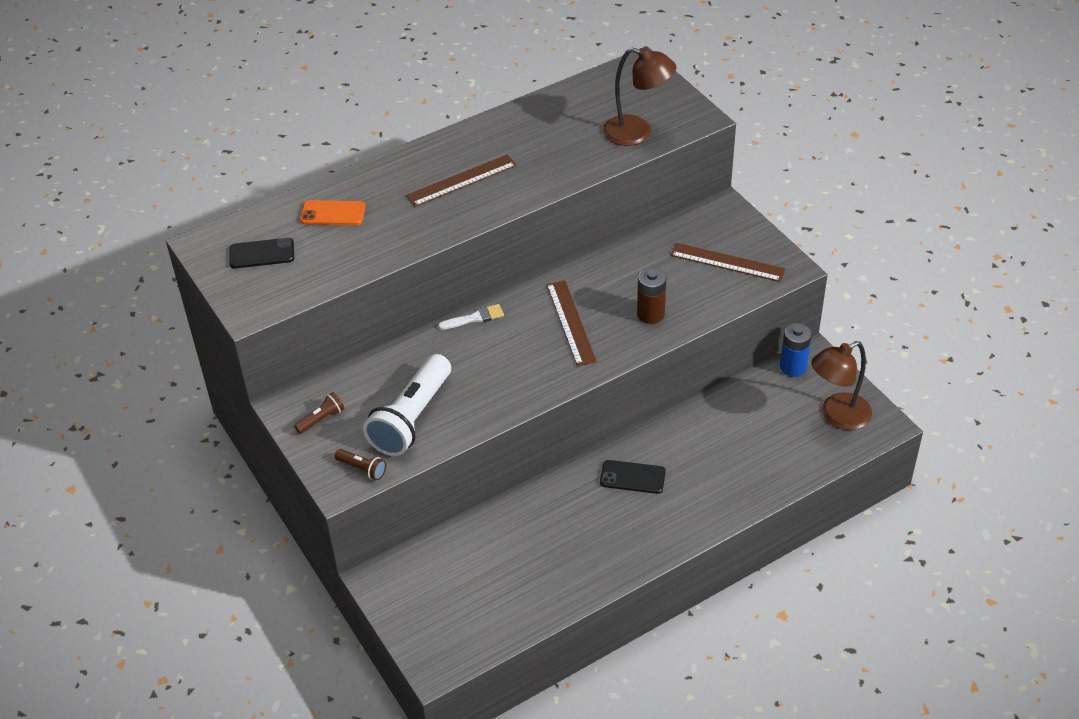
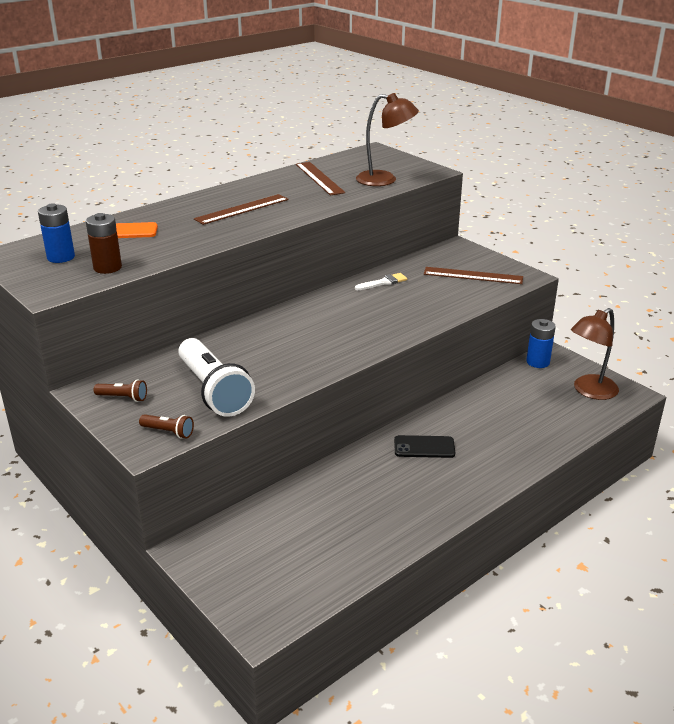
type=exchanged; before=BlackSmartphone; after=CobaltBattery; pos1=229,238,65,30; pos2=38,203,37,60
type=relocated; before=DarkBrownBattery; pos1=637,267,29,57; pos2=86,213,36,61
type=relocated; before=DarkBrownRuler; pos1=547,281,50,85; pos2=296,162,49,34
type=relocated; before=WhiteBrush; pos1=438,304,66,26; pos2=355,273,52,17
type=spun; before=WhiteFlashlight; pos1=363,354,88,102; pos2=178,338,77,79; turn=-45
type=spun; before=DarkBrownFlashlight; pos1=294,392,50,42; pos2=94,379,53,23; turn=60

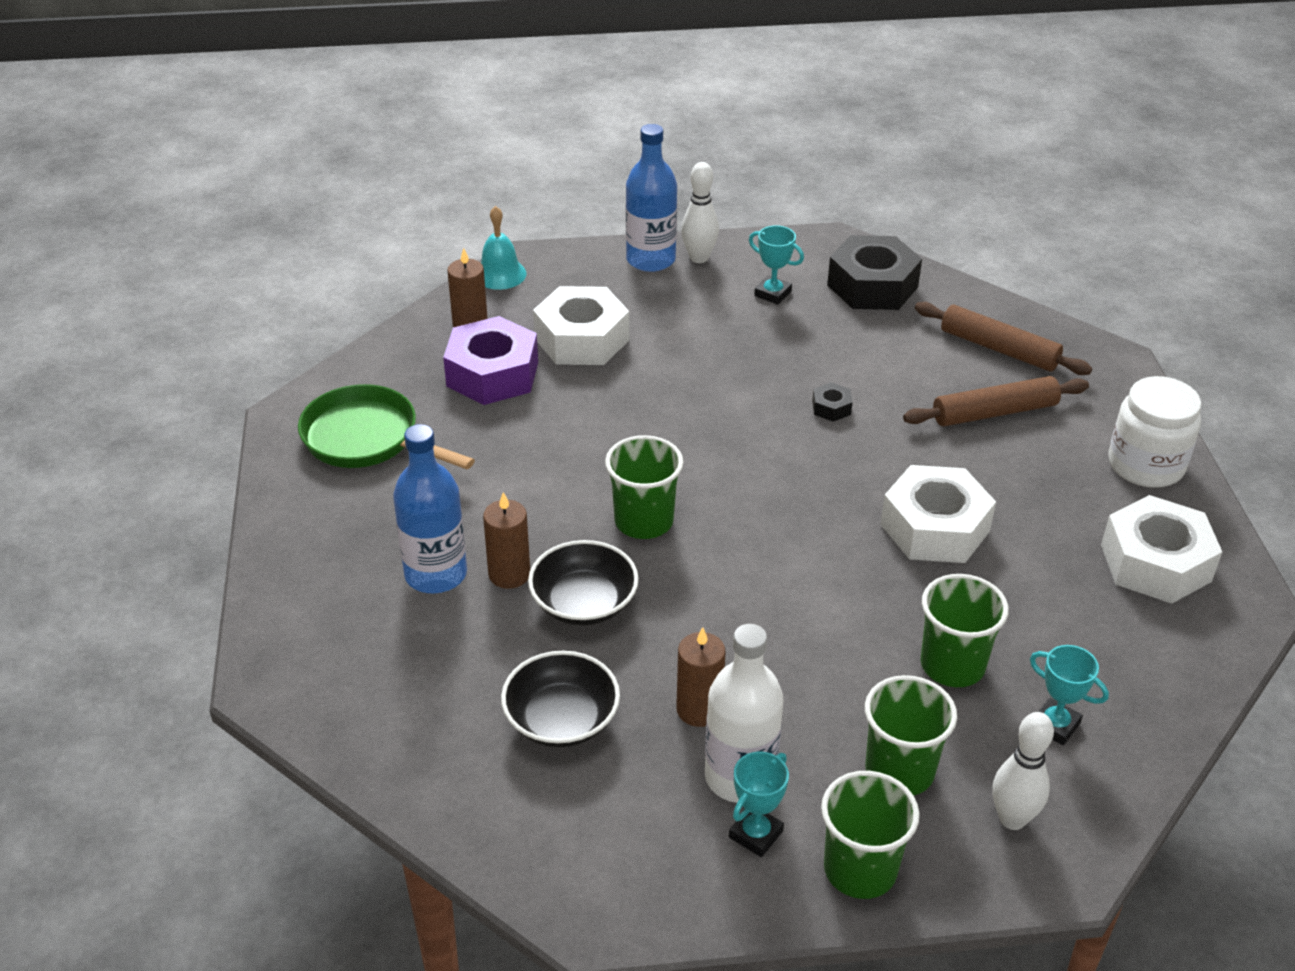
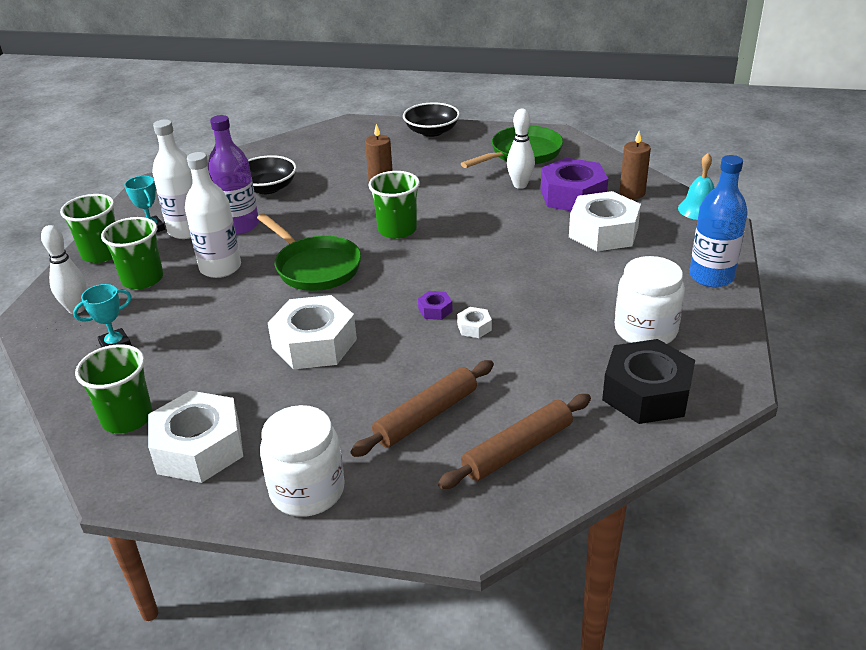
type=relocated; before=WhiteBowlingPin; pos1=681,162,38,101; pos2=507,109,28,80
type=exchanged; before=TurquoiseAwardCup; after=WhitePreserveJar; pos1=749,225,55,80; pos2=615,256,70,88
type=spun; before=DarkBrownPastryRoller; pos1=903,376,186,50; pos2=350,360,144,97; turn=45
type=colour; before=BlackNut; after=WhiteNut; pos1=812,382,41,40; pos2=457,307,35,31
type=missing; before=CobaltBottle; pos1=393,424,74,169
type=relocated; before=BlackBowl; pos1=528,540,111,86; pos2=403,102,57,35
type=relocated; before=GreenBeaker; pos1=921,574,88,113; pos2=75,344,78,90
type=exchanged; before=DarkBrownCandle; after=PurpleBottle; pos1=676,627,50,100; pos2=208,115,51,120
type=appeared; after=WhiteBottle; pos2=185,152,56,126
type=appeared; after=GreenPan; pos2=257,213,104,78
type=appeared; after=PurpleNut; pos2=418,291,35,29

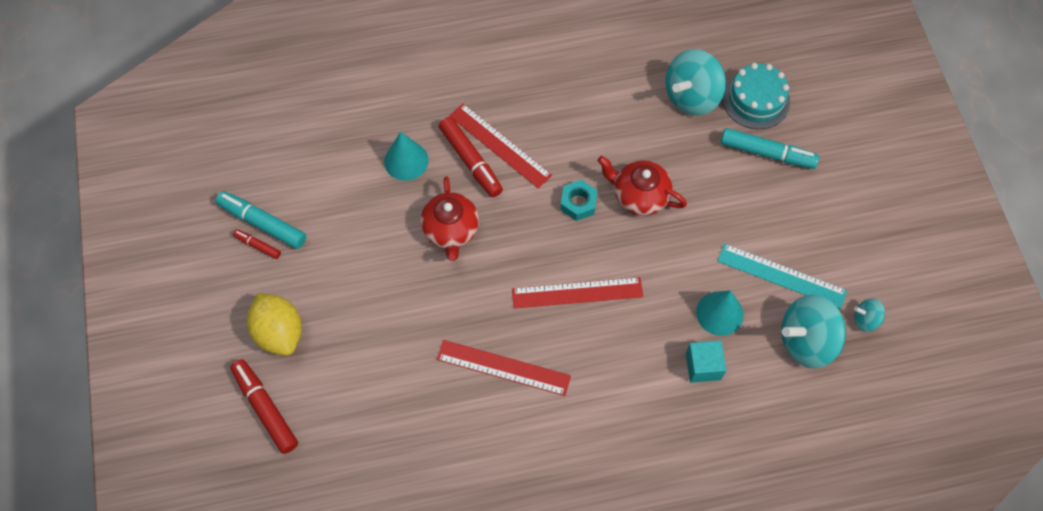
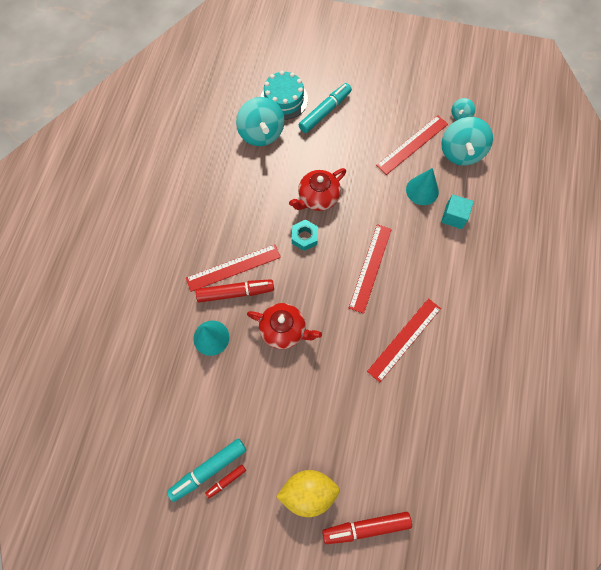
type=colour; before=TurquoiseRuler; after=ScarletRuler; pos1=718,244,129,65; pos2=376,115,72,60

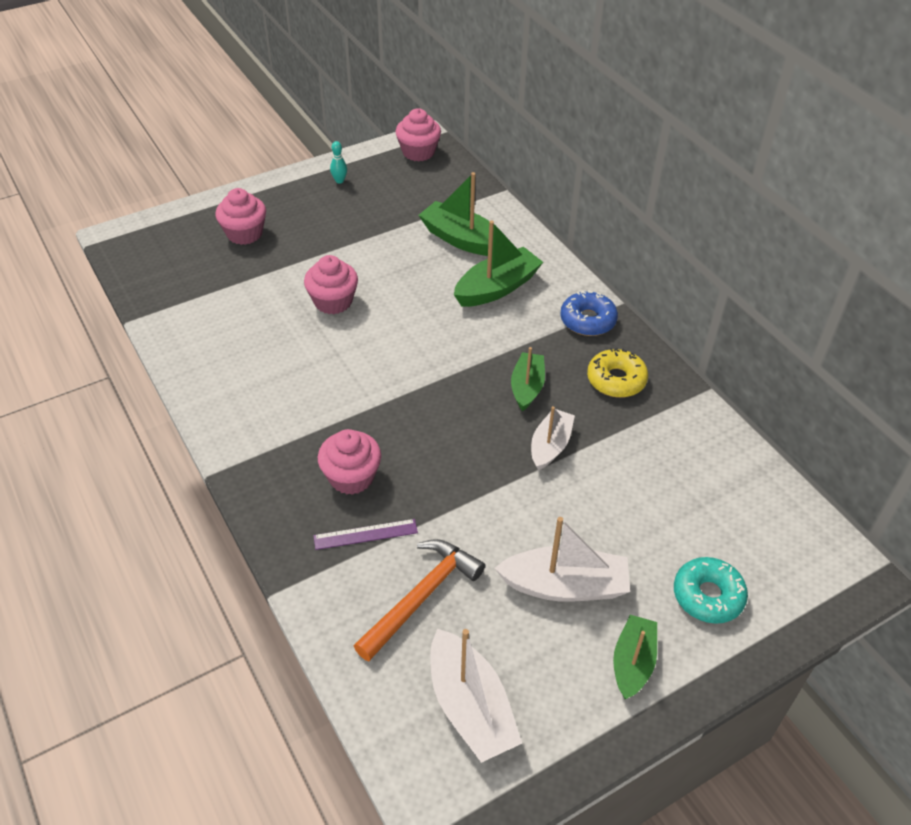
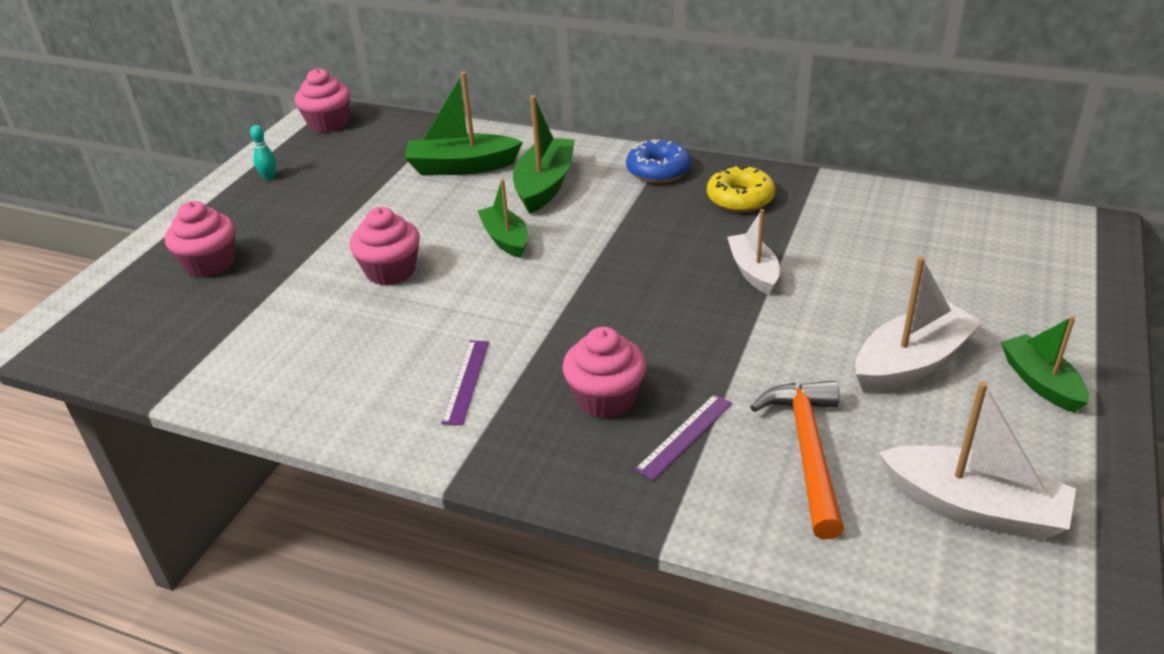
type=relocated; before=GreenBoat; pos1=511,347,34,64; pos2=478,179,50,79
type=missing; before=TurquoiseGlazedDonut; pos1=674,557,74,67
type=appeared; after=PurpleRuler; pos2=441,340,48,85

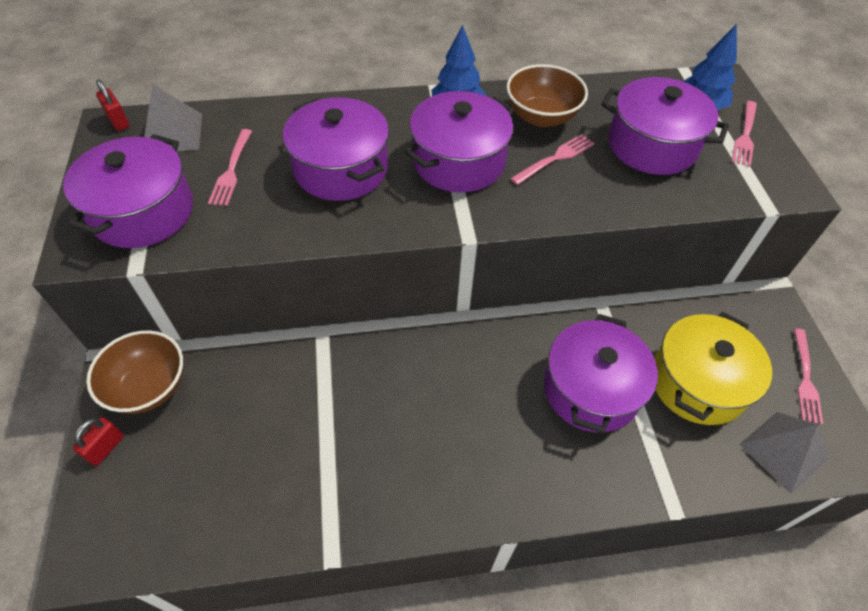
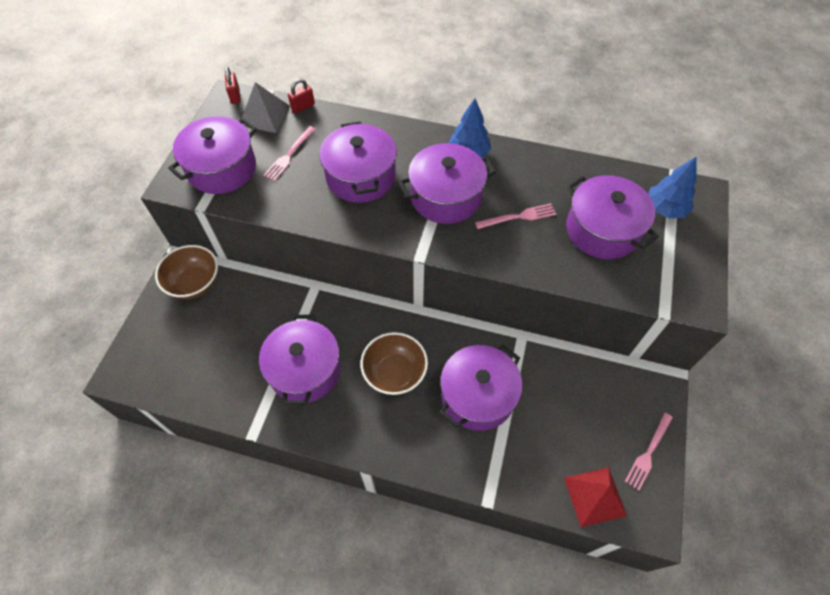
type=relocated; before=DarkBrownBowl; pos1=506,64,82,63; pos2=360,332,68,63
type=missing; before=RosyDinnerFork; pos1=731,101,26,66
type=missing; before=BrightYellowCookingPot; pos1=654,312,118,113
type=colour; before=AshGreyPyramidShape; after=ScarletPyramidShape; pos1=739,412,90,82; pos2=564,467,63,60
type=relocated; before=ScarletPadlock; pos1=73,417,51,49; pos2=288,79,27,35
type=appeared; after=PurpleCookingPot; pos2=259,315,82,90

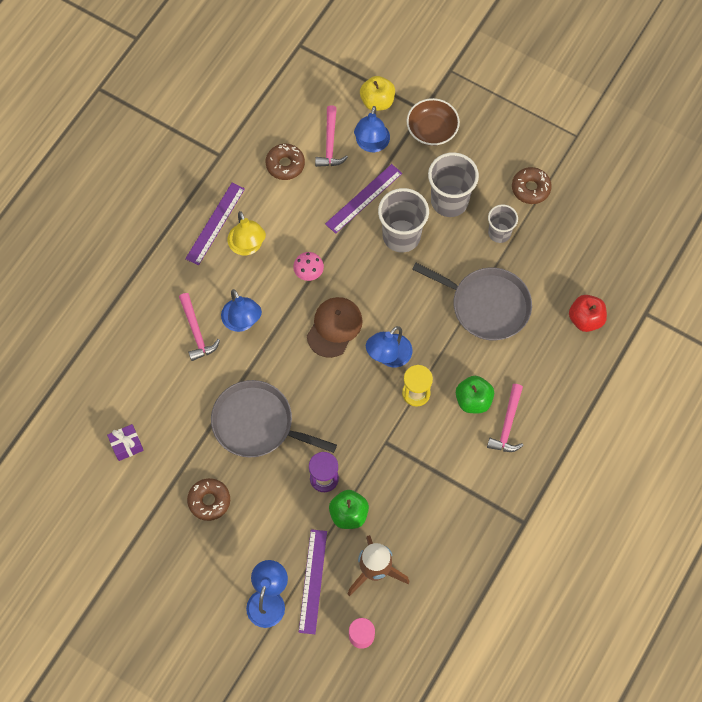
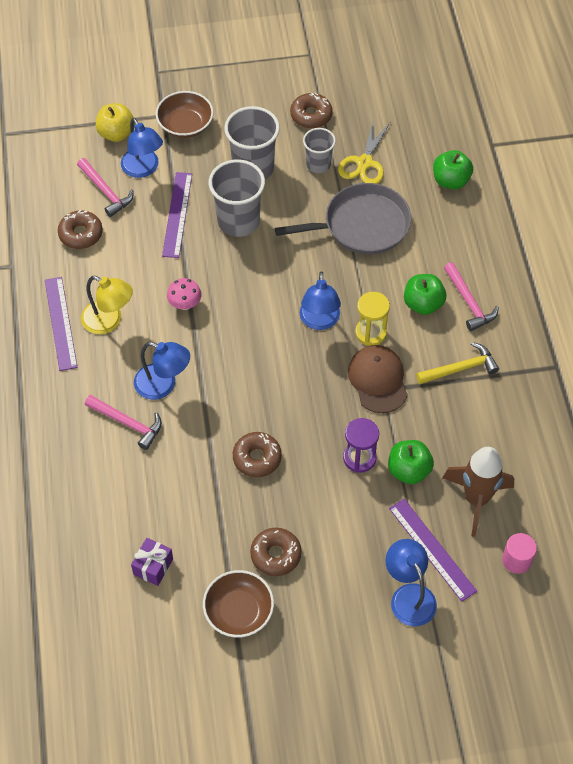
type=colour; before=ScarletAppleFruit; after=GreenAppleFruit; pos1=569,295,38,37; pos2=433,150,40,39
type=relocated; before=DarkBrownCap; pos1=307,297,56,61; pos2=348,345,60,68
type=exchanged; before=AshGreyPan; after=DarkBrownGlazedDonut; pos1=211,380,126,77; pos2=233,432,49,45
type=appeared; after=BrightYellowScissors; pos2=338,118,53,66
type=appeared; after=BrightYellowCarpenter'sHammer; pos2=416,342,83,42
type=appeared; after=DarkBrownBowl; pos2=203,570,71,68

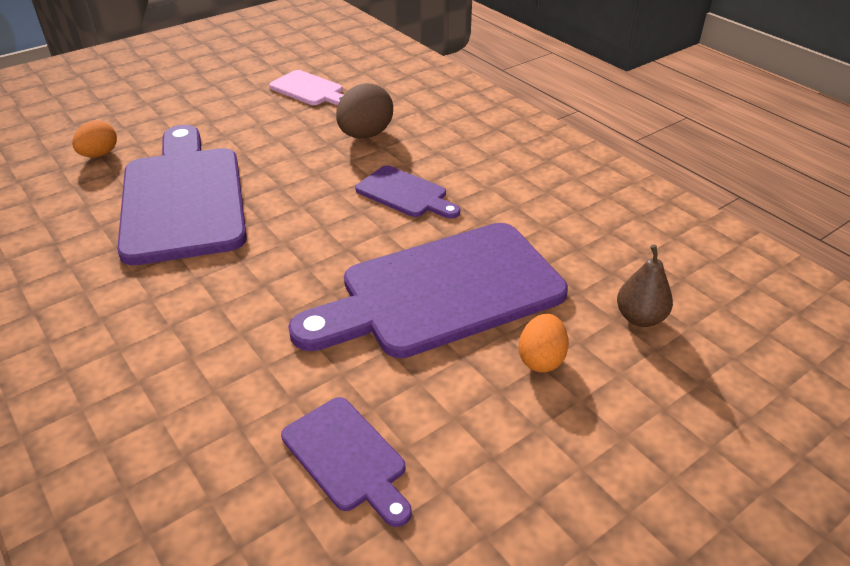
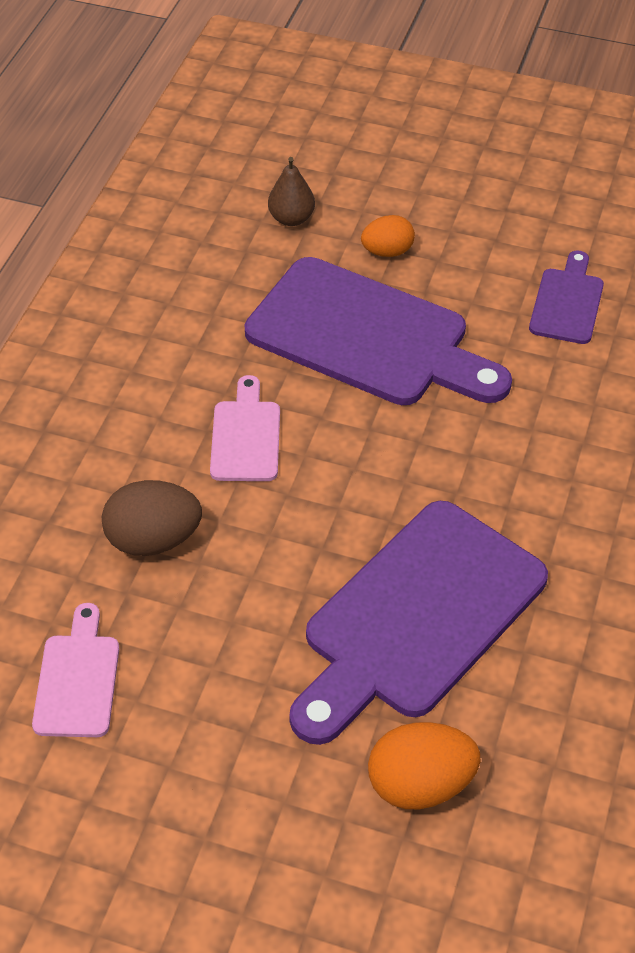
type=size; before=OrangeEgg; pos1=72,120,45,38; pos2=368,722,112,87; scale=1.54
type=colour; before=PurpleChoppingBoard; after=RosyChoppingBoard; pos1=355,166,105,53; pos2=210,375,70,106

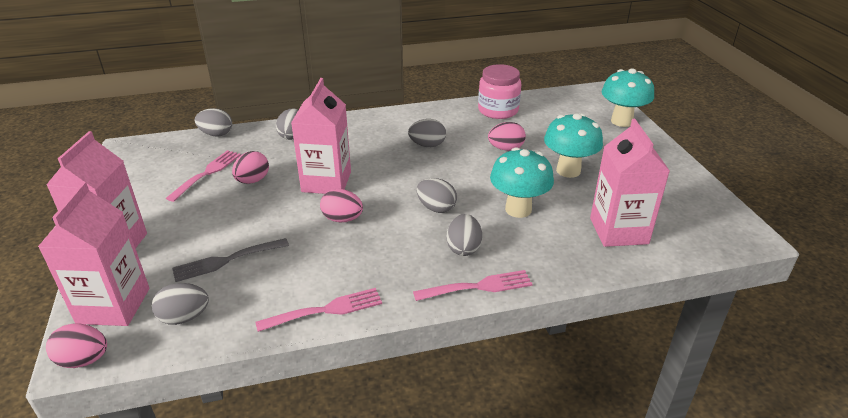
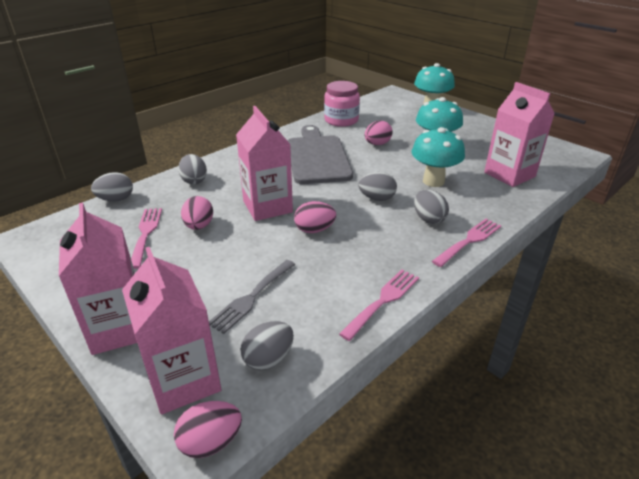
type=exchanged; before=AshGreyEgg; after=AshGreyChoppingBoard; pos1=408,119,38,28; pos2=288,125,65,59

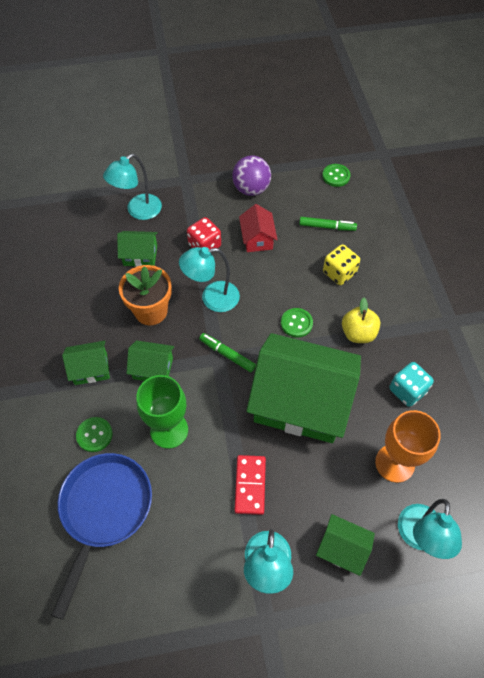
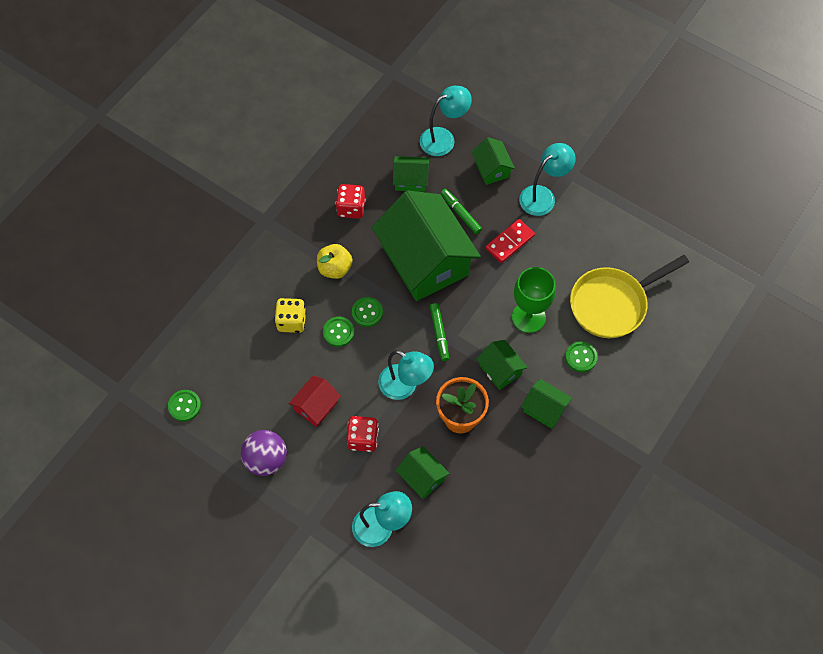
type=relocated; before=GreenMarker; pos1=299,217,58,14; pos2=441,189,41,45
type=colour; before=TurquoiseDice; after=ScarletDice; pos1=389,362,45,45; pos2=336,184,30,35
type=exchanged; before=OrangeChalice; after=GreenHouse; pos1=375,410,66,73; pos2=393,156,36,36
type=colour; before=CobaltPan; after=BrightYellowPan; pos1=51,453,101,167; pos2=570,255,119,83
type=appeared; after=GreenSewingButton; pos2=323,317,31,30

